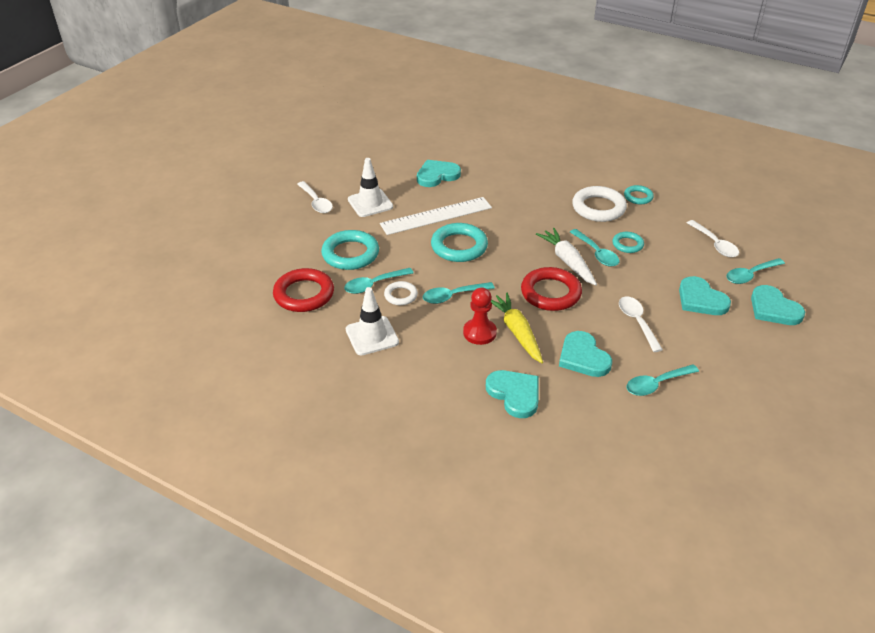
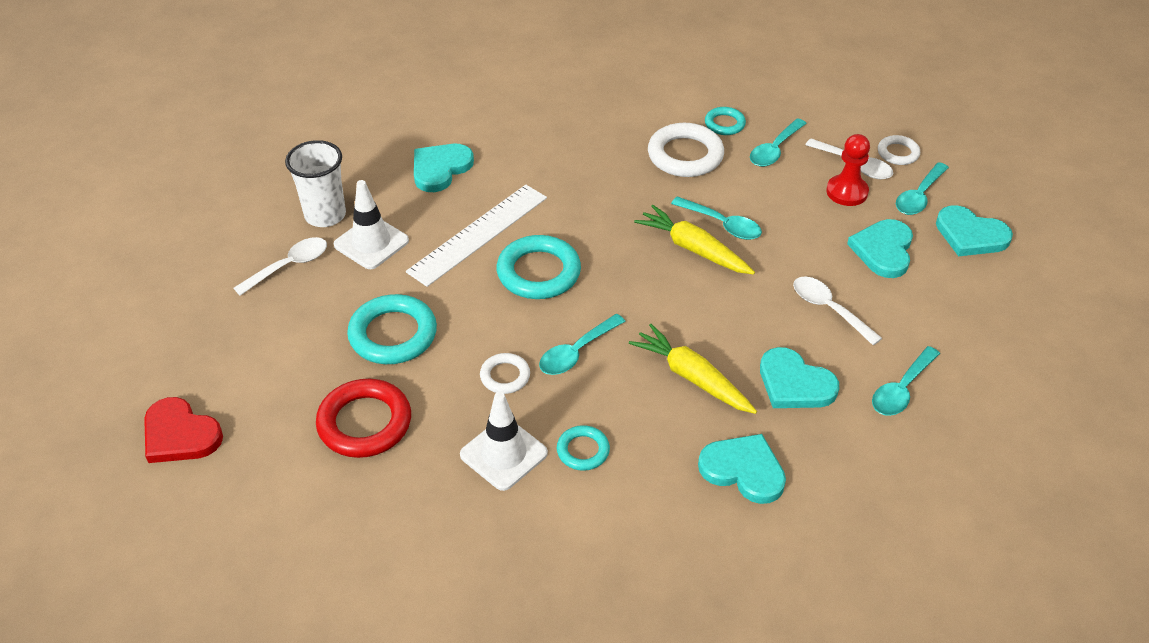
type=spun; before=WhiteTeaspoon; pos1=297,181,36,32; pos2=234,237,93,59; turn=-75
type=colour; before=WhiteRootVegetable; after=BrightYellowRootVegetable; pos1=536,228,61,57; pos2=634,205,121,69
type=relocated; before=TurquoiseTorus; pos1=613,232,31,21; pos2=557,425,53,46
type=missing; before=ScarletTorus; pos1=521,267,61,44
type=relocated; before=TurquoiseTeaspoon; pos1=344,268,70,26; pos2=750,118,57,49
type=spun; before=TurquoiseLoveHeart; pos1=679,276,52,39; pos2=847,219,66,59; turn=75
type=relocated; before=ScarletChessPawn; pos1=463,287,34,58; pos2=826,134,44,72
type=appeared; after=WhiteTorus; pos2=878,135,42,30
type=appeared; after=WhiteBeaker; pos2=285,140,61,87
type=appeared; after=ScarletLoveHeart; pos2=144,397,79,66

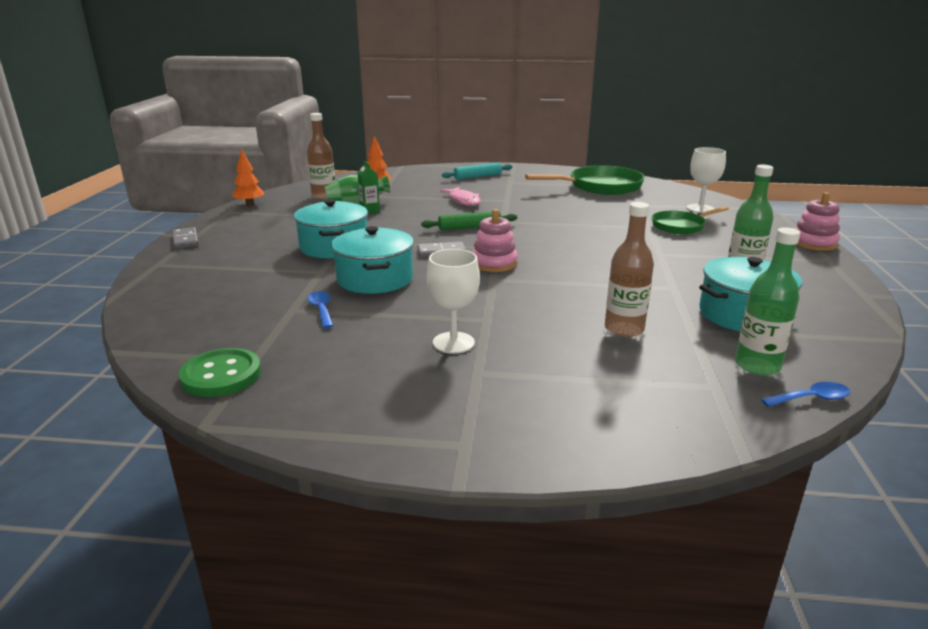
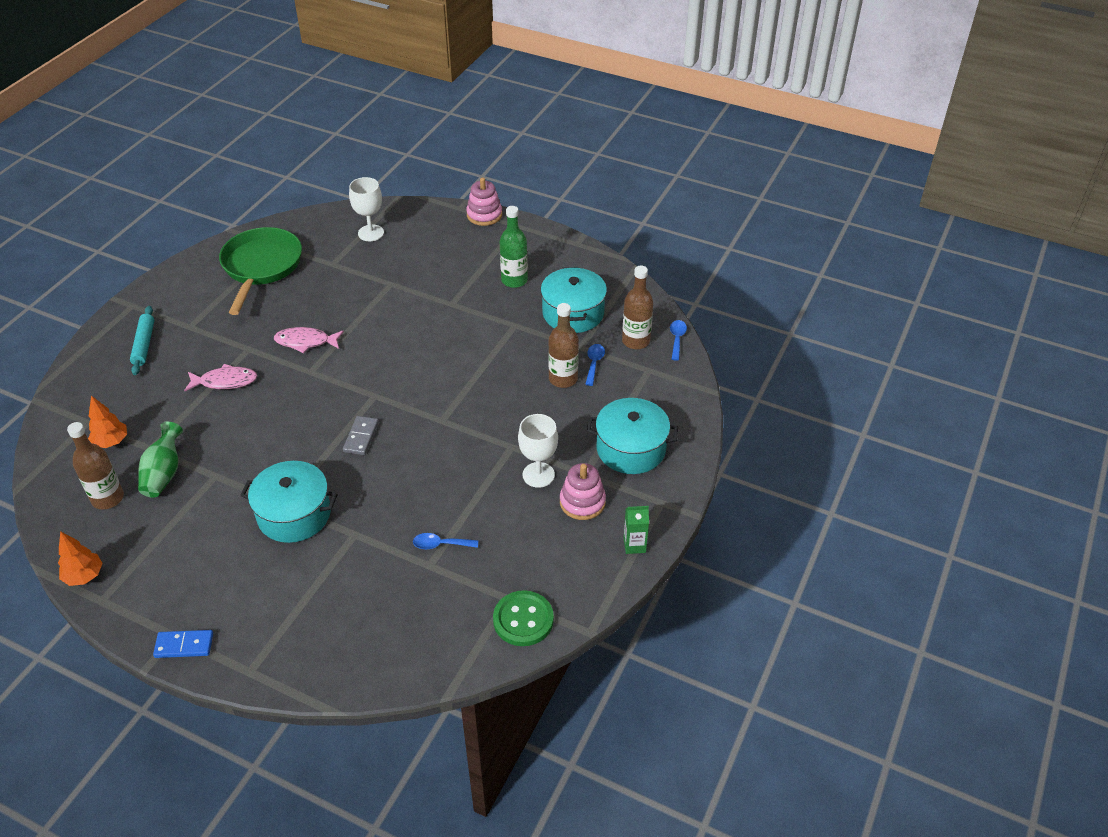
type=relocated; before=GreenMilkCarton; pos1=357,161,23,53; pos2=624,506,25,48
type=missing; before=GreenPan; pos1=652,206,77,28
type=relocated; before=RosyStackingToy; pos1=472,209,46,63; pos2=560,463,46,57
type=missing; before=GreenPastryRoller; pos1=421,212,96,18
type=relocated; before=TurquoiseCookingPot; pos1=331,226,83,68; pos2=587,398,91,76
type=colour; before=AshGreyDomino; after=CobaltDomino; pos1=172,227,27,22; pos2=153,630,60,28
type=colour; before=GreenBottle; after=DarkBrownBottle; pos1=735,227,65,148; pos2=622,266,31,83
type=appeared; after=RosyToyFish; pos2=274,327,70,26
type=appeared; after=CobaltTeaspoon; pos2=585,344,20,42

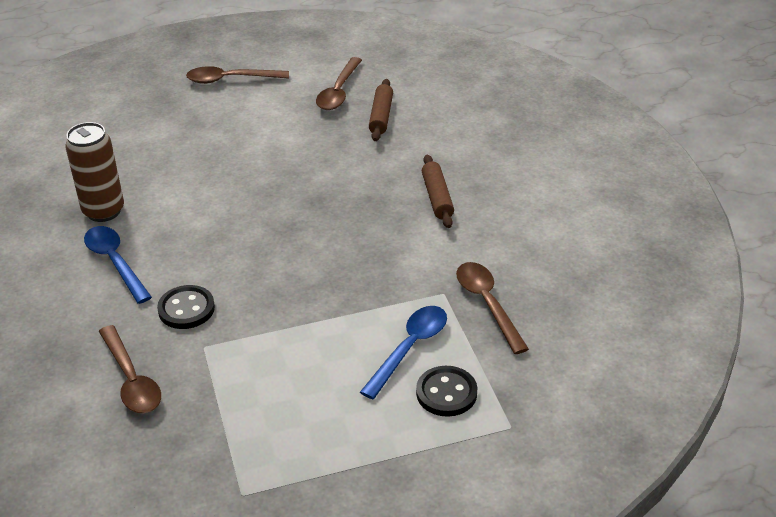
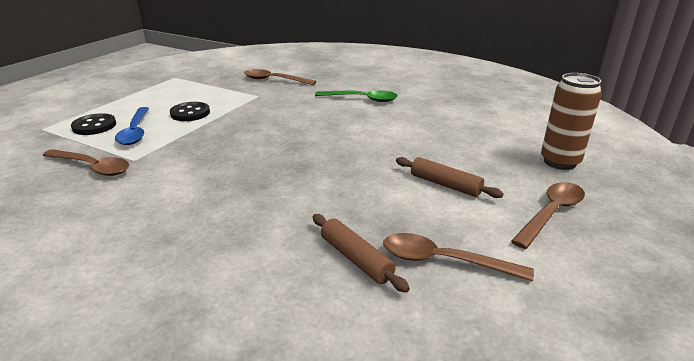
type=spun; before=DarkBrownTeaspoon; pos1=316,57,46,53; pos2=383,233,151,48; turn=-45
type=relocated; before=DarkBrownTin; pos1=65,122,59,100; pos2=541,73,61,97
type=relocated; before=DarkBrownPastryRoller; pos1=422,155,32,73; pos2=396,157,108,41
type=colour; before=CobaltTeaspoon; after=GreenTeaspoon; pos1=84,226,68,78; pos2=315,90,83,12
type=relocated; before=BlackSewingButton; pos1=157,285,58,44; pos2=170,102,40,19

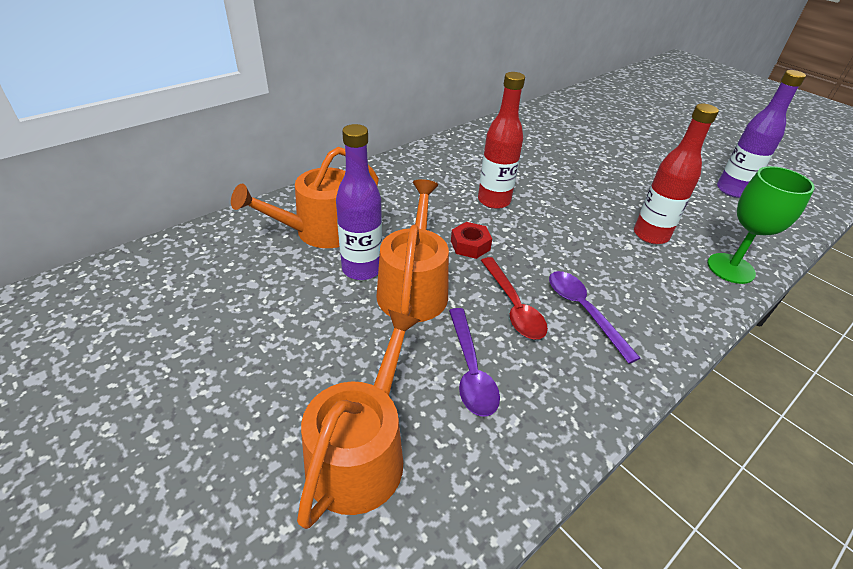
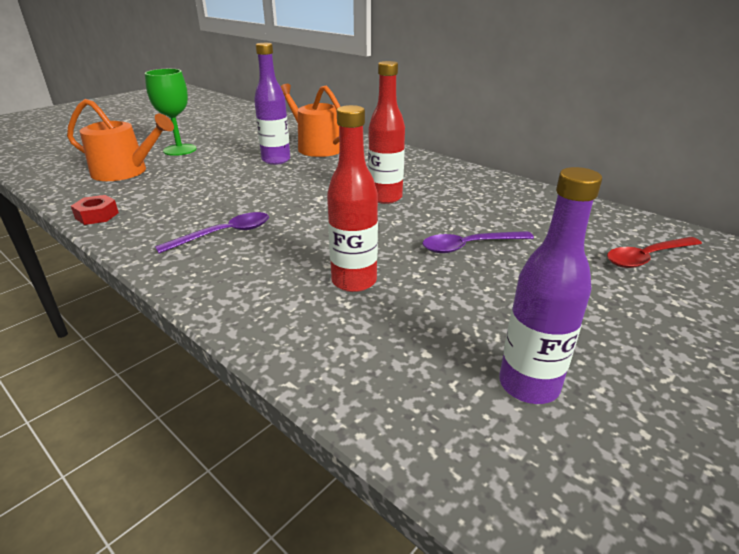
type=relocated; before=GreenChalice; pos1=707,166,108,118; pos2=145,69,52,87
type=missing; before=OrangeSprinklingCan; pos1=376,179,73,143
type=relocated; before=ScarletNut; pos1=451,222,41,37; pos2=71,195,48,30
type=relocated; before=ScarletTeaspoon; pos1=481,257,67,82; pos2=607,237,95,31
type=relocated; before=PurpleTeaspoon; pos1=449,308,51,109; pos2=422,231,112,22

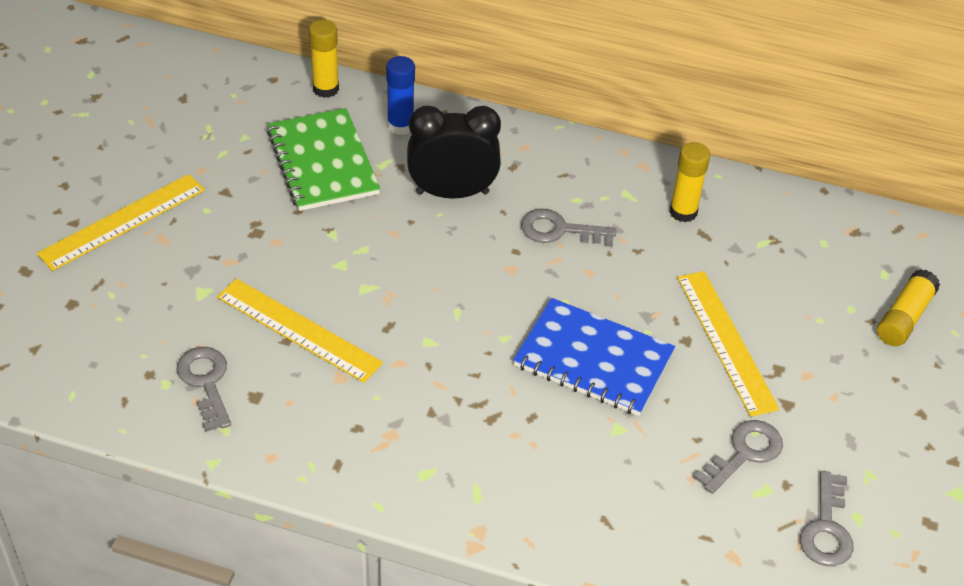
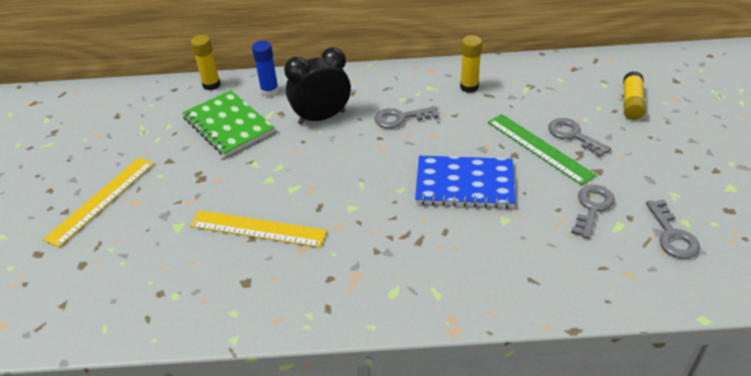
type=colour; before=BrightYellowRuler; after=GreenRuler; pos1=677,271,102,146; pos2=488,114,108,71
type=relocated; before=AshGreyLatchkey; pos1=176,347,55,85; pos2=548,118,63,39

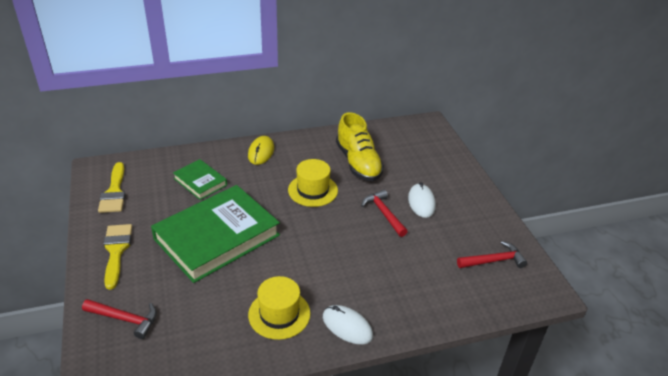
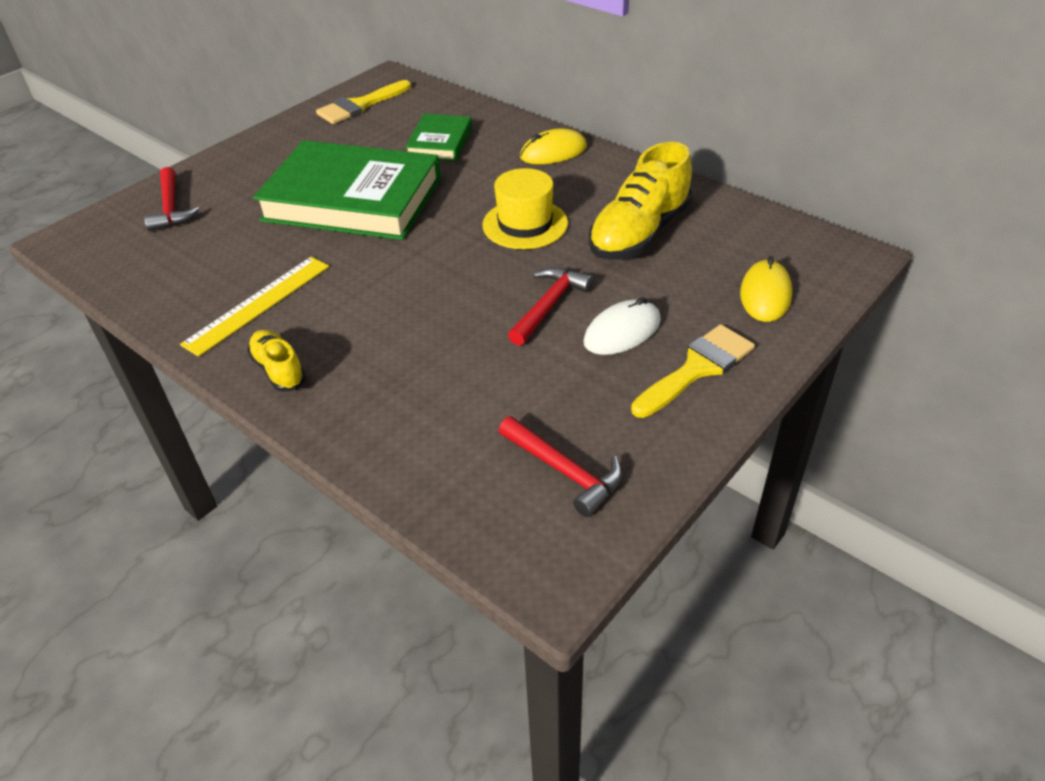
type=relocated; before=BrightYellowBrush; pos1=103,224,29,66; pos2=631,324,124,94
type=exchanged; before=BrightYellowTallHat; after=BrightYellowRuler; pos1=248,276,62,64; pos2=180,257,149,100
type=exchanged; before=WhiteMouse; after=BrightYellowLaceUpShoe; pos1=323,305,50,39; pos2=247,329,59,63
type=appeared; after=BrightYellowMouse; pos2=740,256,52,66

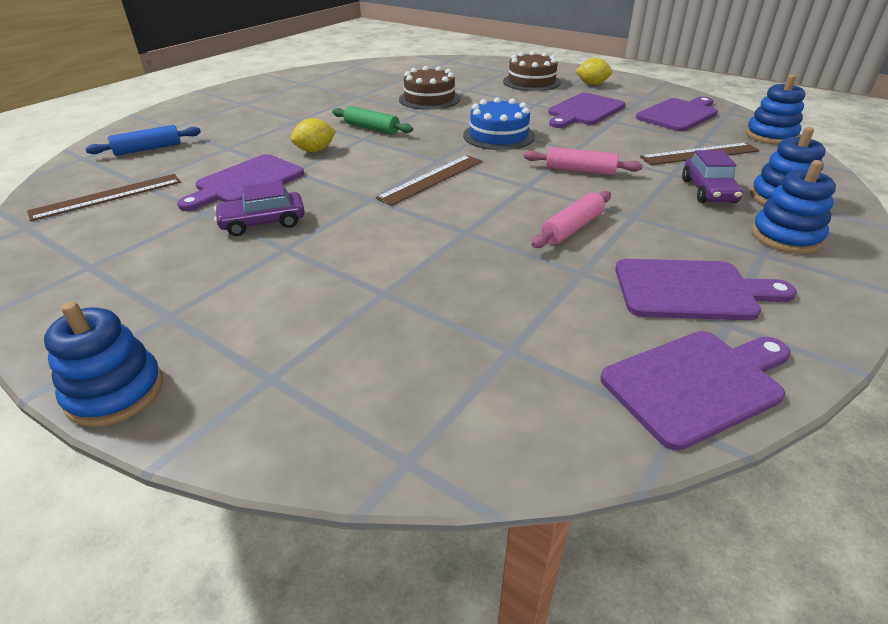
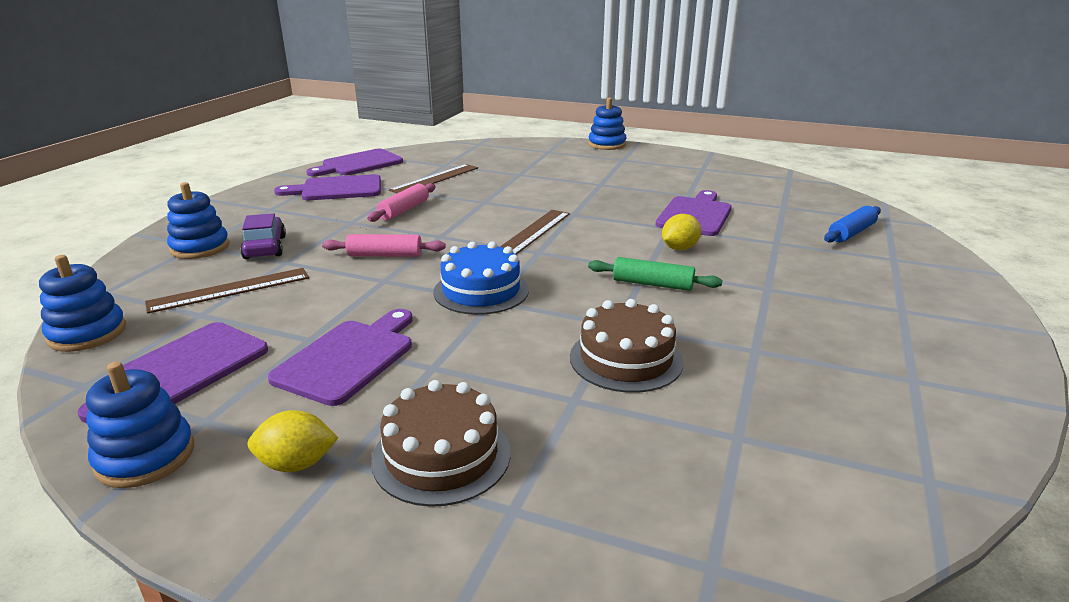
type=relocated; before=CobaltStackingToy; pos1=751,160,85,94; pos2=86,362,108,126
type=relocated; before=DarkBrownRuler; pos1=27,174,154,47; pos2=389,164,89,29
type=missing; before=PurpleToyCar; pos1=214,181,91,55

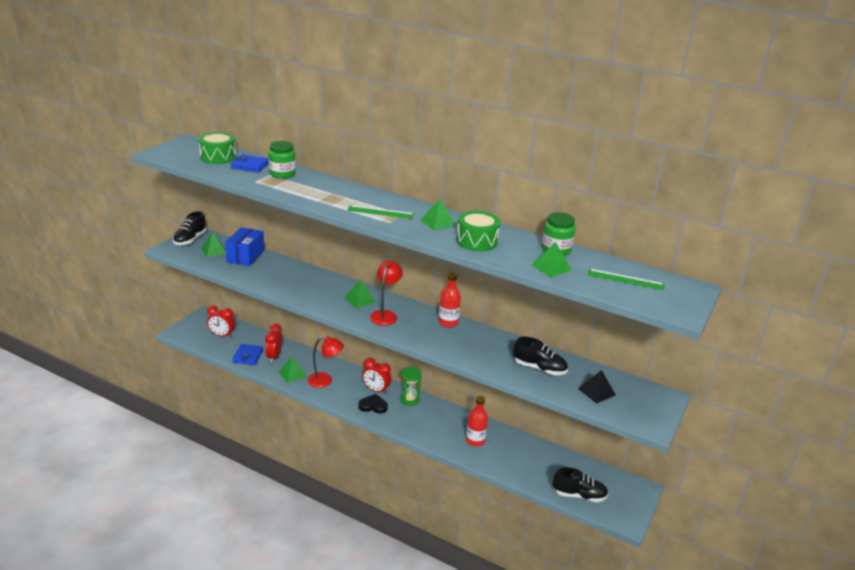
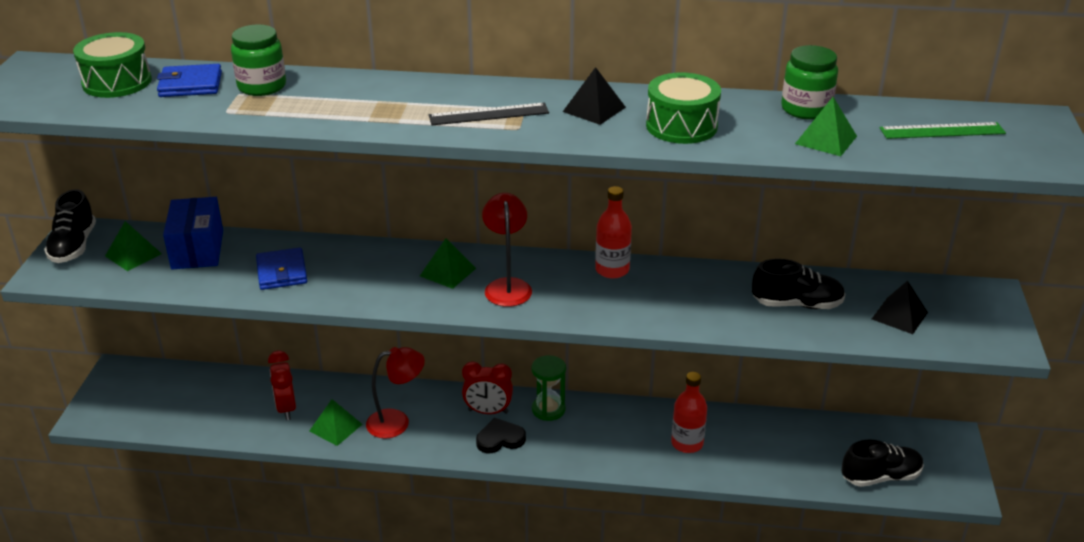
type=colour; before=GreenPyramidShape; after=BlackPyramidShape; pos1=421,199,35,32; pos2=563,67,63,58
type=colour; before=GreenRuler; after=BlackRuler; pos1=347,205,68,14; pos2=429,103,120,22
type=missing; before=ScarletAlarmClock; pos1=207,306,28,32
type=relocated; before=CobaltBillfold; pos1=232,344,32,21; pos2=256,247,51,43

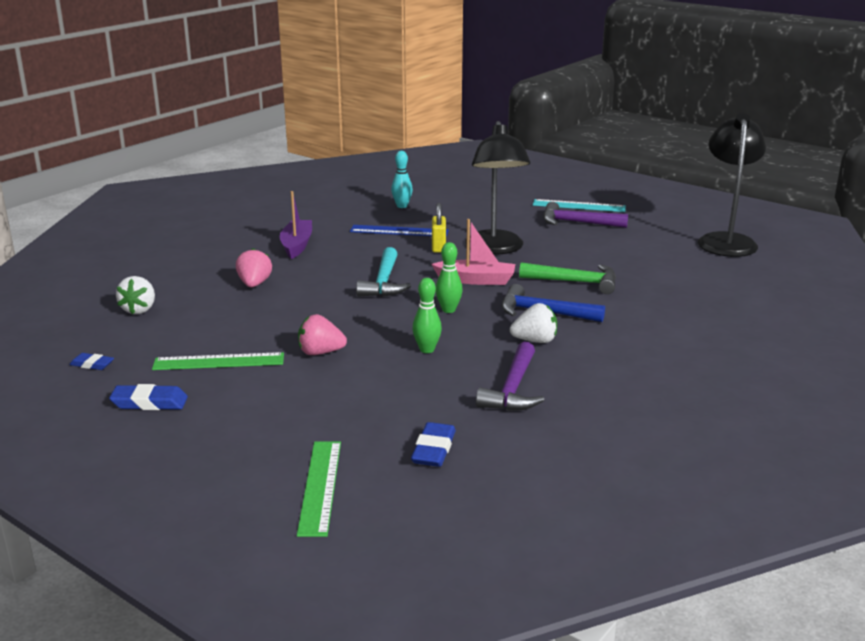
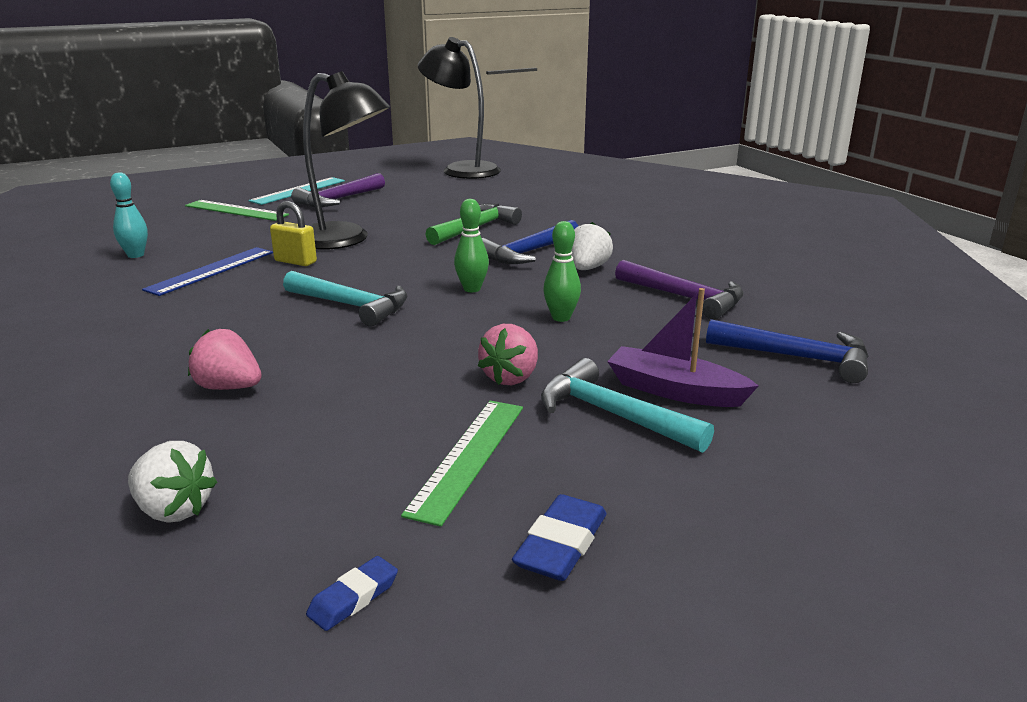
type=relocated; before=PurpleBoat; pos1=280,191,32,68; pos2=607,288,152,119
type=missing; before=RosyBoat; pos1=431,219,84,66
type=exchanged; before=CobaltGumEraser; after=CobaltCarpenter'sHammer; pos1=411,422,45,45; pos2=706,319,163,64
type=relocated; before=GreenRuler; pos1=297,441,44,96; pos2=185,200,104,21
type=appeared; after=TurquoiseCarpenter'sHammer; pos2=541,358,173,95

